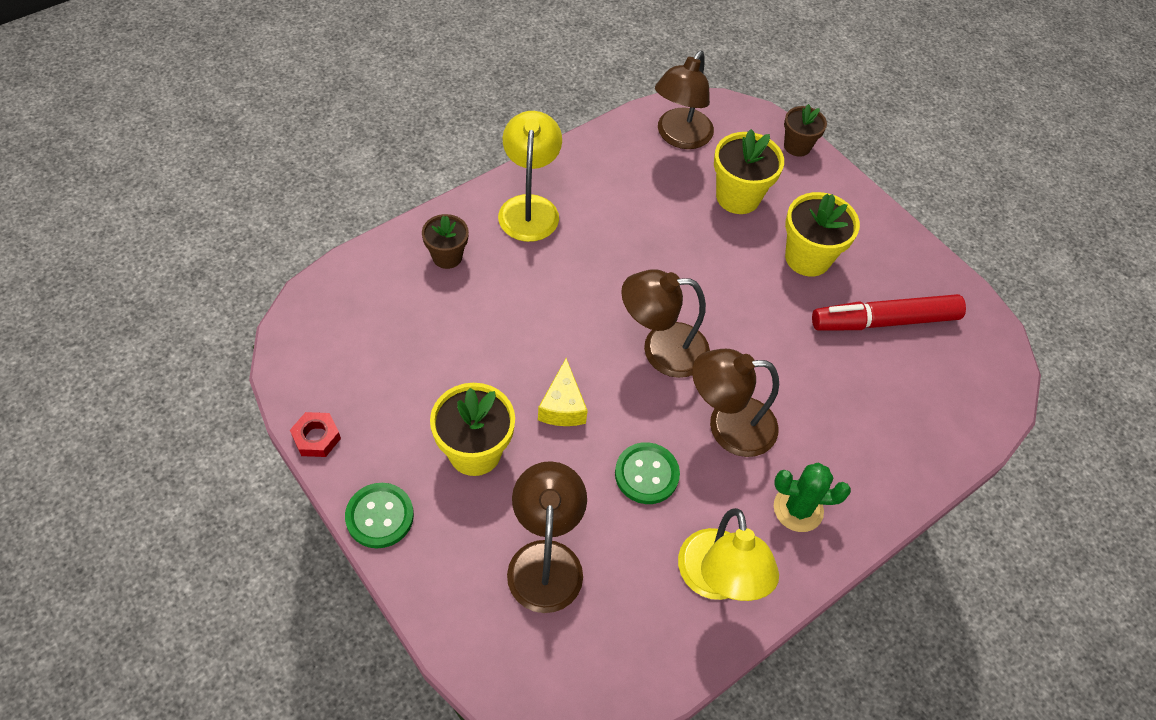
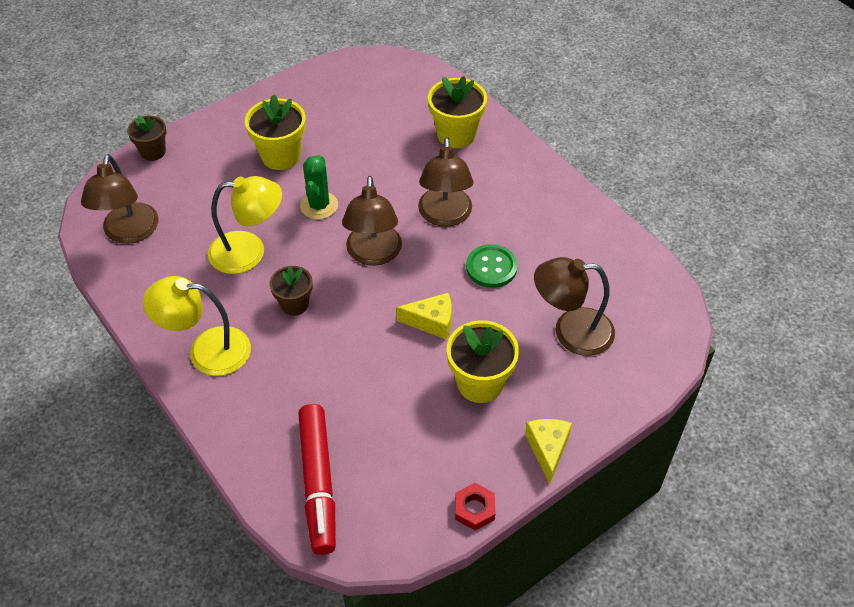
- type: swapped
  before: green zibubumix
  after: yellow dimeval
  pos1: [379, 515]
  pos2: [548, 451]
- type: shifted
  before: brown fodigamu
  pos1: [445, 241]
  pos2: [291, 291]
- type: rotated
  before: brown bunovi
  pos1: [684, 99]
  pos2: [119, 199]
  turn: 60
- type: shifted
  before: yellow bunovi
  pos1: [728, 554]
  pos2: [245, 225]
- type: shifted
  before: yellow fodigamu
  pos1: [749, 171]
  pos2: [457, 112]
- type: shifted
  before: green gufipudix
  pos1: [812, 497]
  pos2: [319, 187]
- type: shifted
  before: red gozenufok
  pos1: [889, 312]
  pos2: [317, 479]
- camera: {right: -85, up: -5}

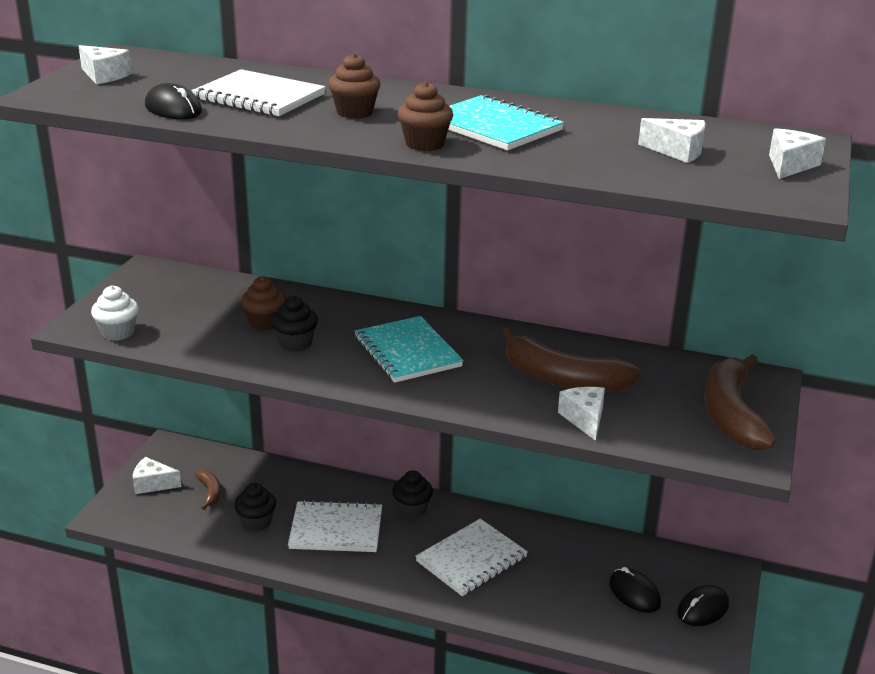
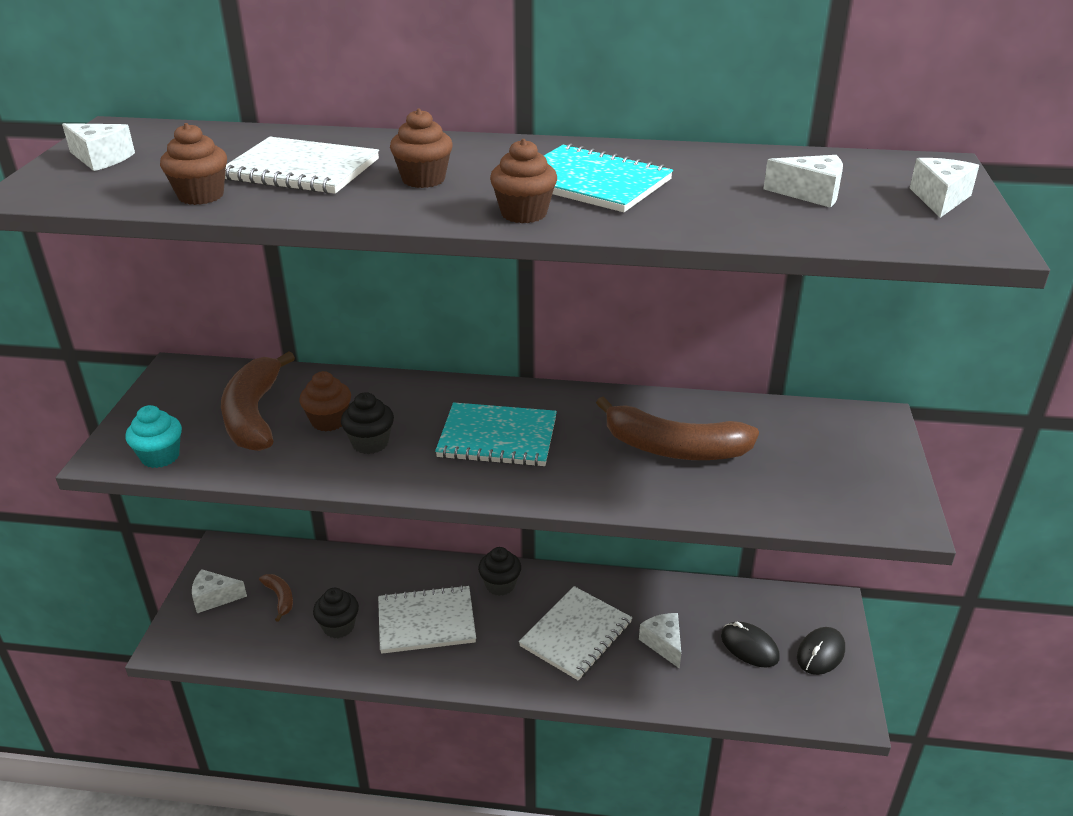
- type: repainted
  before: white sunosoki
  after: turquoise sunosoki
  pos1: [115, 313]
  pos2: [154, 436]
- type: swapped
  before: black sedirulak
  after: brown sunosoki
  pos1: [173, 101]
  pos2: [193, 164]
- type: rotated
  before: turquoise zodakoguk
  pos1: [409, 349]
  pos2: [496, 434]
  turn: -45
- type: shifted
  before: white dimeval
  pos1: [581, 414]
  pos2: [660, 641]
- type: shifted
  before: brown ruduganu
  pos1: [740, 403]
  pos2: [258, 401]
- camera: {right: -10, up: 5}

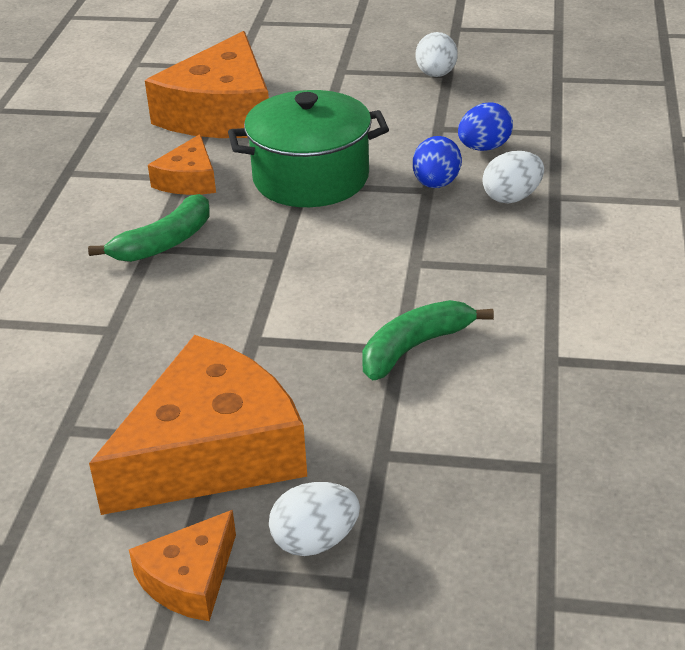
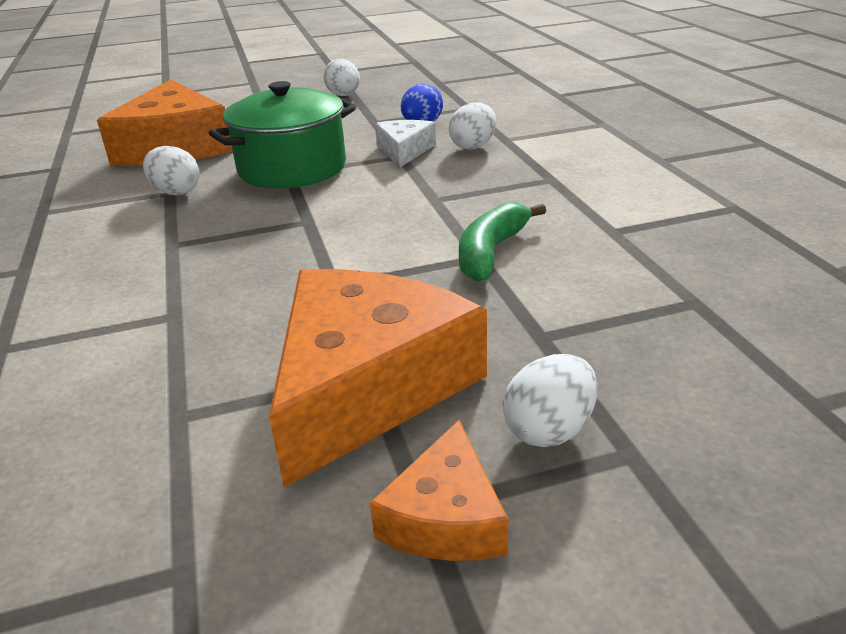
- type: gone
  before: green ruduganu
  pos1: [149, 228]
- type: swapped
  before: orange dimeval
  after: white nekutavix
  pos1: [182, 164]
  pos2: [171, 170]
- type: swapped
  before: blue nekutavix
  after: white dimeval
  pos1: [437, 162]
  pos2: [405, 144]
- camera: {right: -25, up: -5}

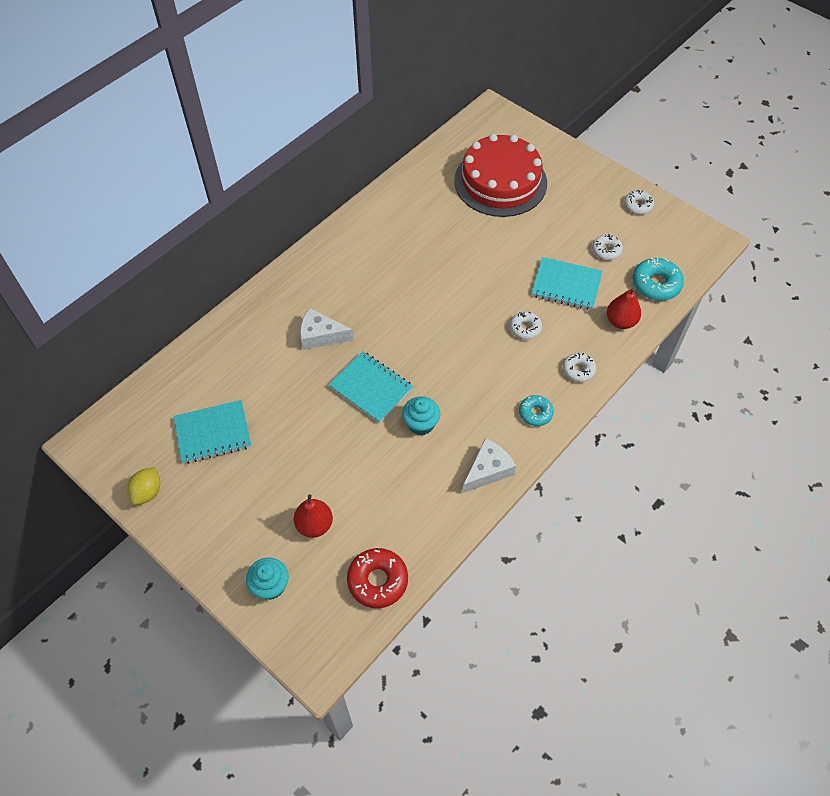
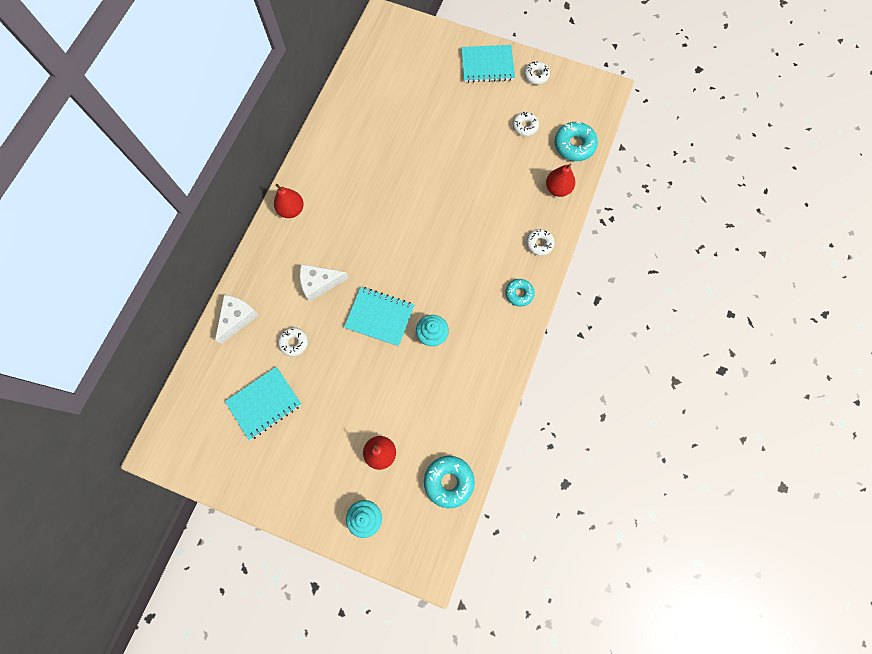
- type: gone
  before: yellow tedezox
  pos1: [143, 486]
- type: repainted
  before: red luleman
  after: turquoise luleman
  pos1: [377, 578]
  pos2: [449, 482]
- type: gone
  before: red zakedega
  pos1: [500, 175]
- type: shifted
  before: white dimeval
  pos1: [489, 465]
  pos2: [237, 319]
- type: shifted
  before: white luleman
  pos1: [526, 325]
  pos2: [293, 342]
- type: shifted
  before: turquoise zodakoguk
  pos1: [566, 283]
  pos2: [488, 64]
- type: new
  after: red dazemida
  pos2: [289, 201]
- camera: {right: -20, up: 15}

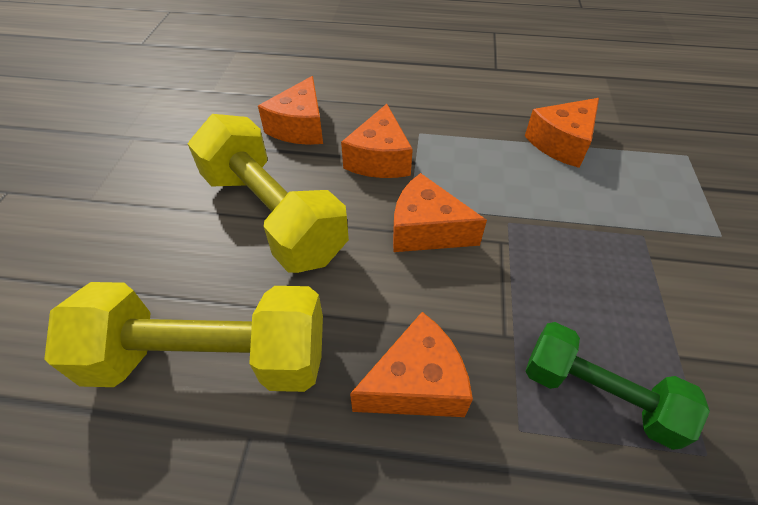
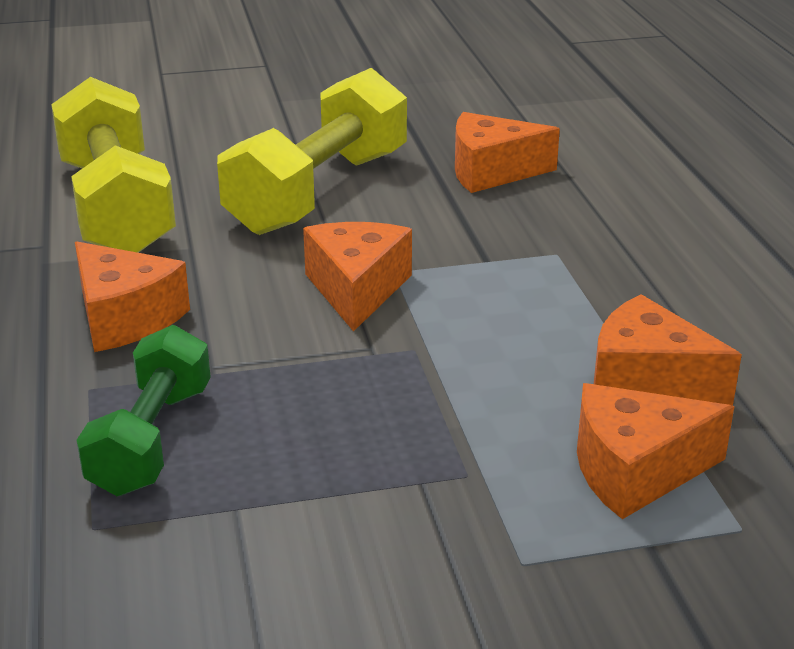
- type: shifted
  before: orange dimeval
  pos1: [377, 141]
  pos2: [655, 451]
- camera: {right: 70, up: -20}

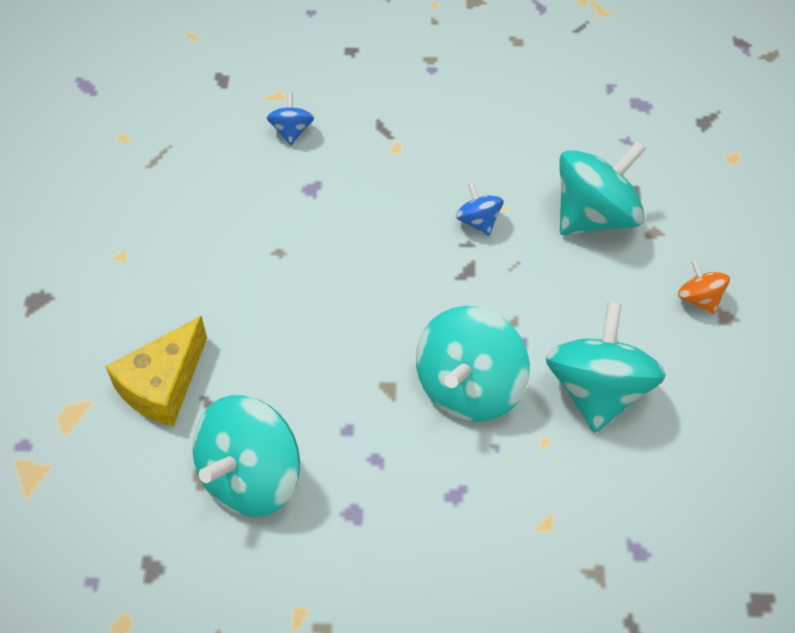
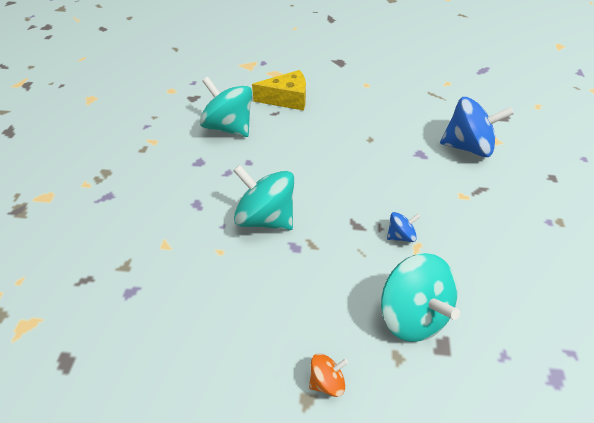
- type: rotated
  before: yellow dimeval
  pos1: [156, 371]
  pos2: [279, 90]
  turn: 135
- type: scaled
  before: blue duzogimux
  pos1: [290, 118]
  pos2: [477, 127]
  scale: 2.1
- type: gone
  before: turquoise duzogimux
  pos1: [605, 367]
- camera: {right: 95, up: -5}

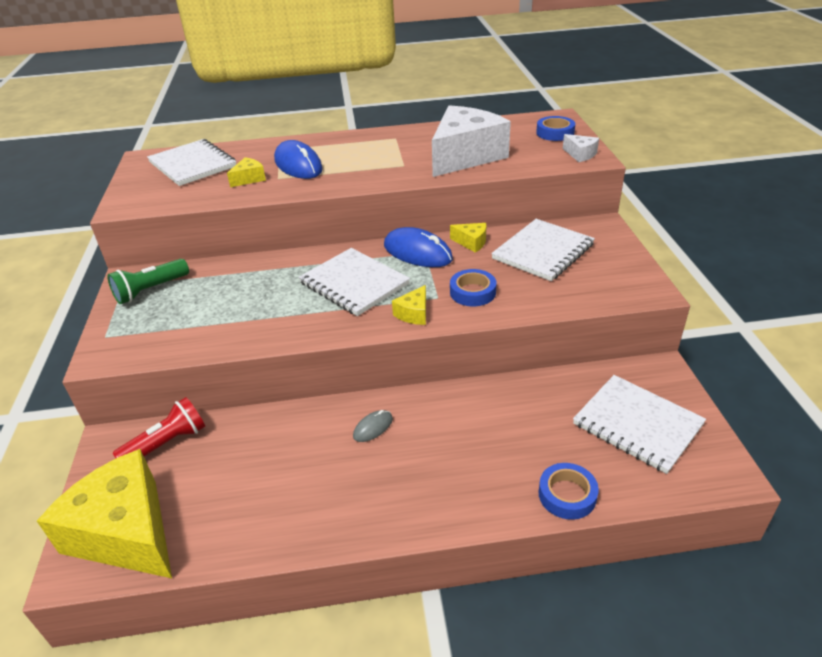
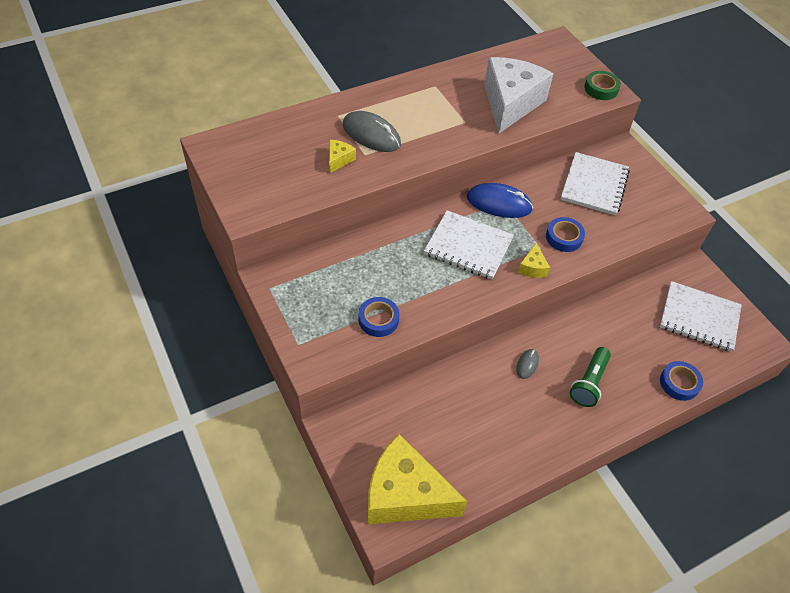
- type: shifted
  before: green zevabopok
  pos1: [148, 281]
  pos2: [590, 377]
- type: gone
  before: red zevabopok
  pos1: [159, 427]
- type: gone
  before: white zodakoguk
  pos1: [191, 162]
- type: repainted
  before: blue sedirulak
  after: grey sedirulak
  pos1: [298, 159]
  pos2: [372, 131]
- type: gone
  before: yellow dimeval
  pos1: [468, 238]
- type: shifted
  before: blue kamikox
  pos1: [555, 128]
  pos2: [379, 317]
- type: swapped
  before: white dimeval
  after: green kamikox
  pos1: [581, 148]
  pos2: [602, 85]
- camera: {right: -25, up: 15}

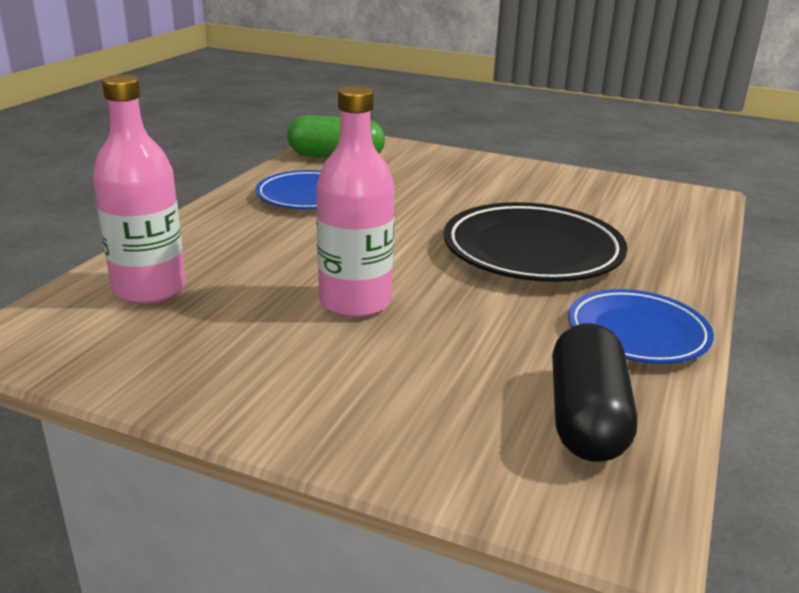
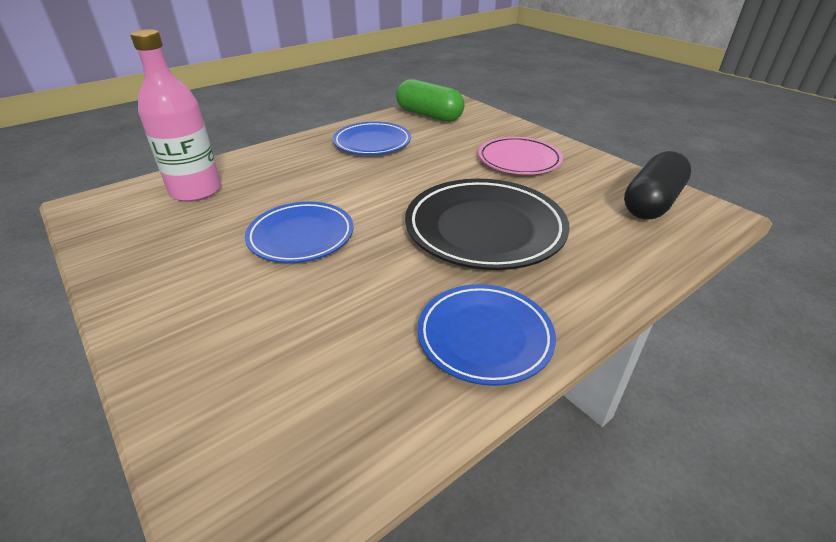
- type: swapped
  before: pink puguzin
  after: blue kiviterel
  pos1: [355, 201]
  pos2: [299, 232]
- type: shifted
  before: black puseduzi
  pos1: [594, 392]
  pos2: [657, 185]
- type: new
  after: pink kiviterel
  pos2: [520, 156]
- camera: {right: 30, up: 10}

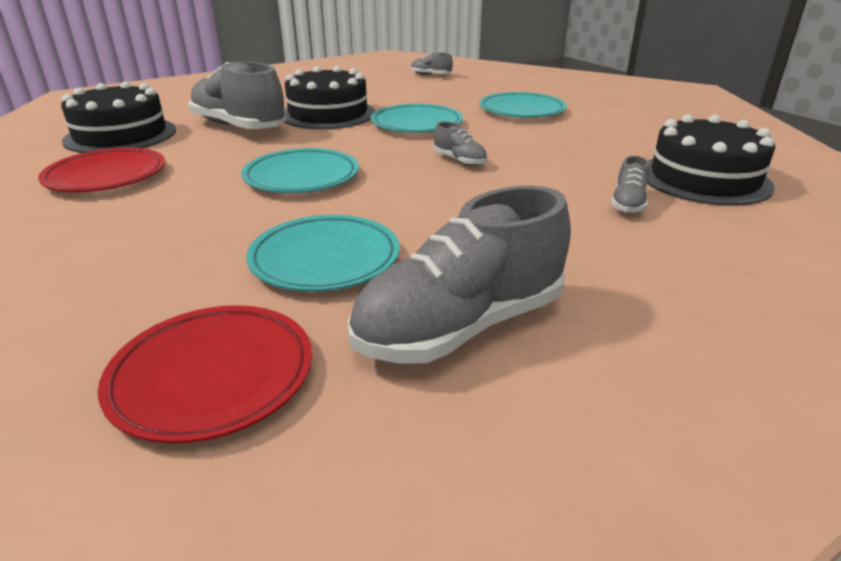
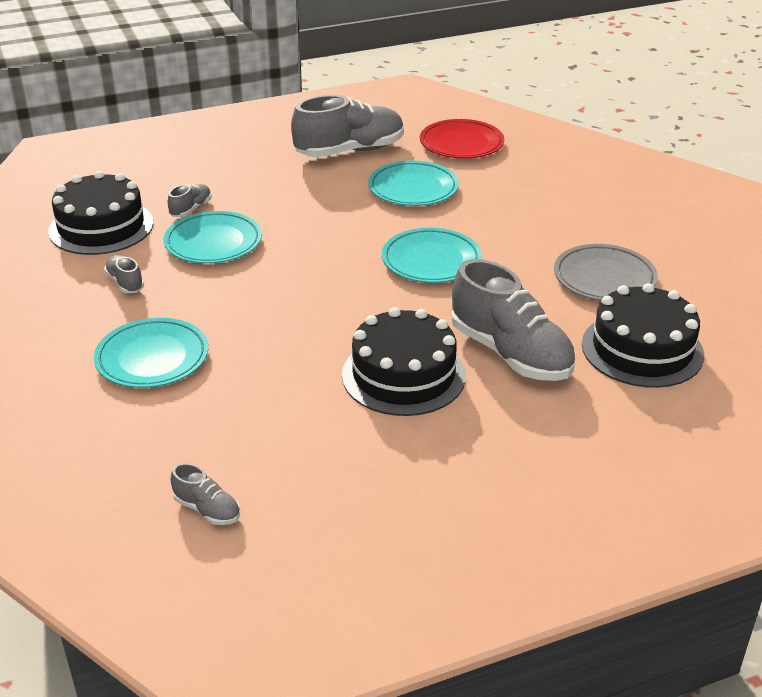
- type: repainted
  before: red kiviterel
  after: grey kiviterel
  pos1: [101, 170]
  pos2: [606, 272]
- type: shifted
  before: turquoise kiviterel
  pos1: [417, 118]
  pos2: [213, 237]
- type: shifted
  before: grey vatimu
  pos1: [460, 144]
  pos2: [124, 274]
- camera: {right: -170, up: 5}

